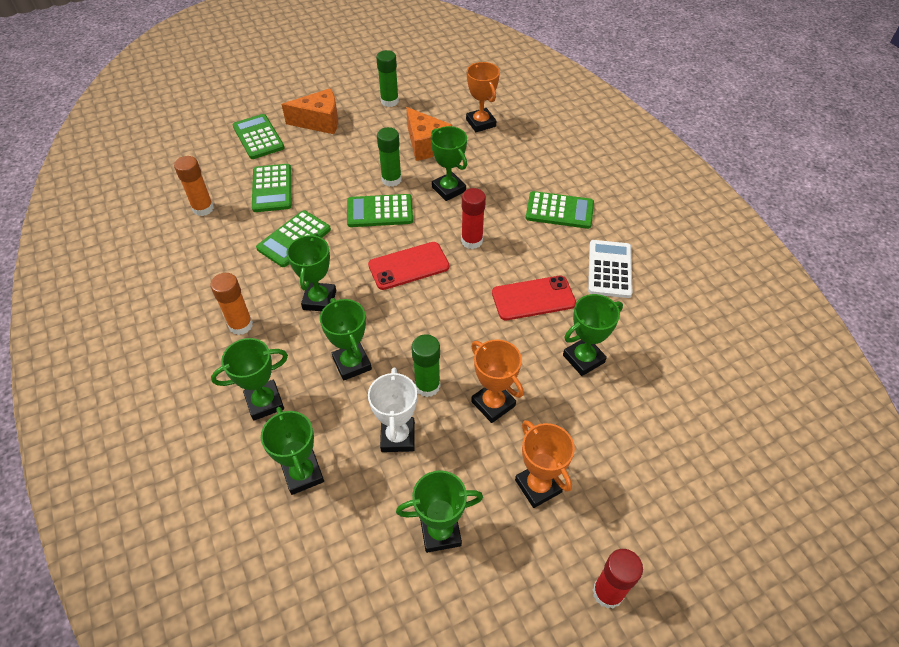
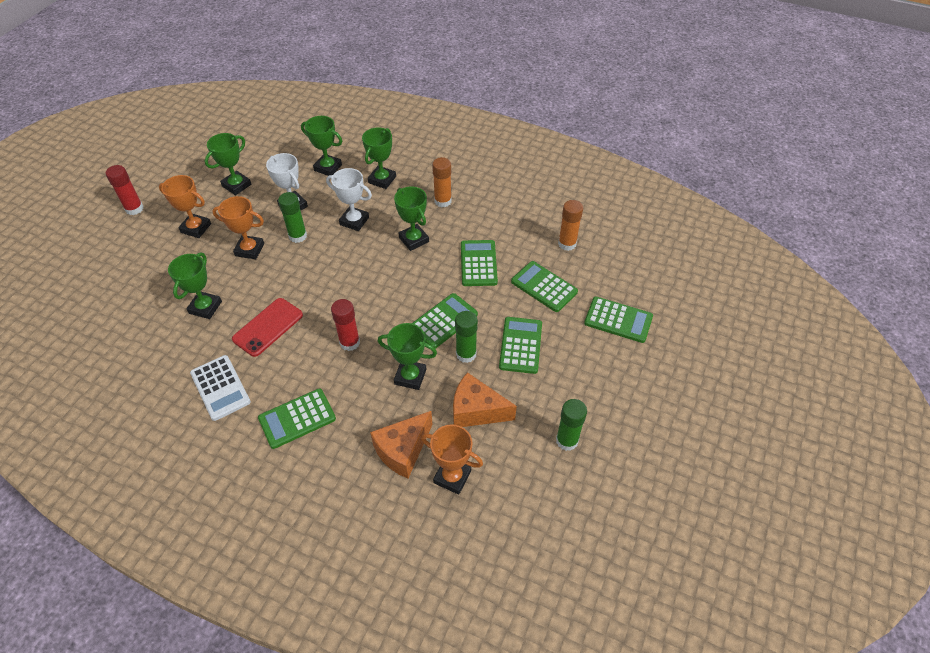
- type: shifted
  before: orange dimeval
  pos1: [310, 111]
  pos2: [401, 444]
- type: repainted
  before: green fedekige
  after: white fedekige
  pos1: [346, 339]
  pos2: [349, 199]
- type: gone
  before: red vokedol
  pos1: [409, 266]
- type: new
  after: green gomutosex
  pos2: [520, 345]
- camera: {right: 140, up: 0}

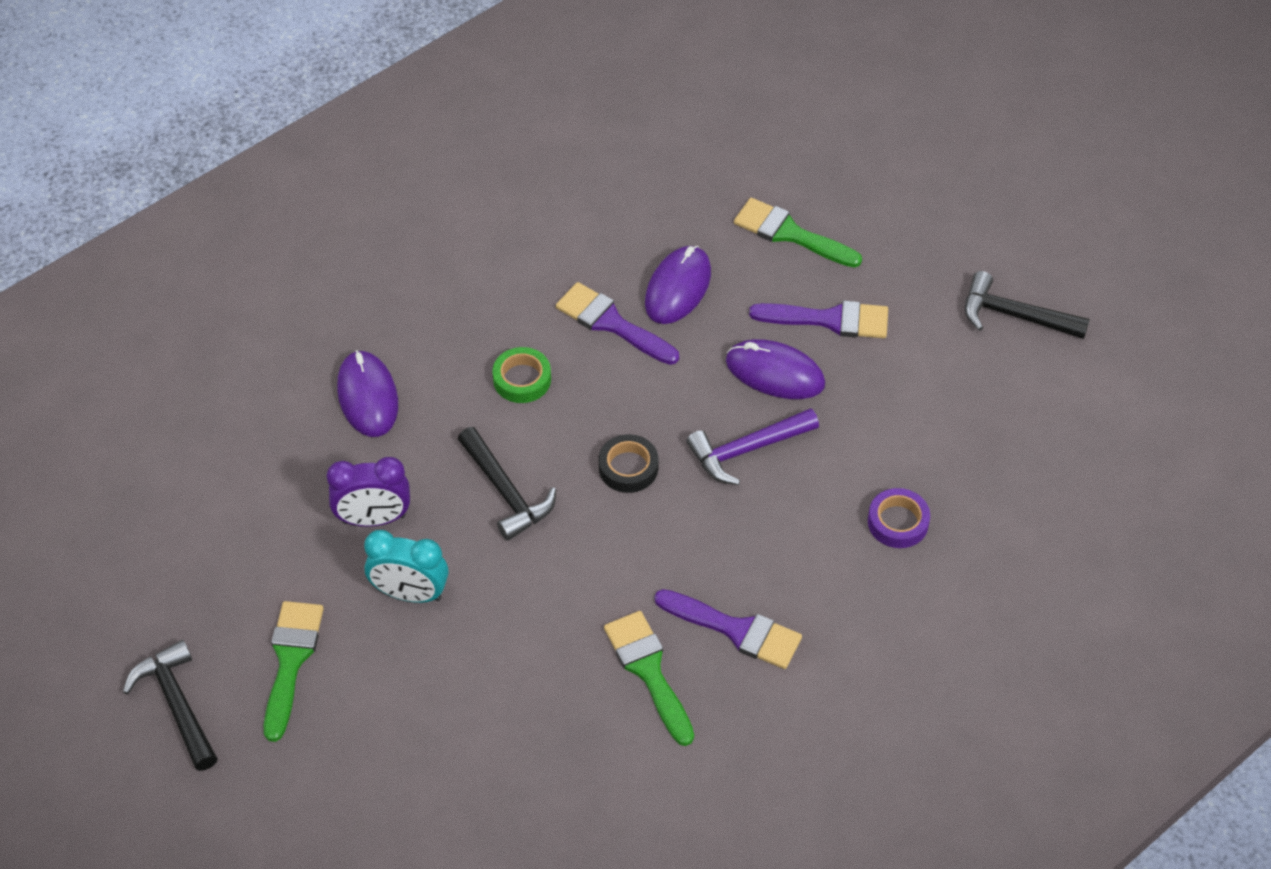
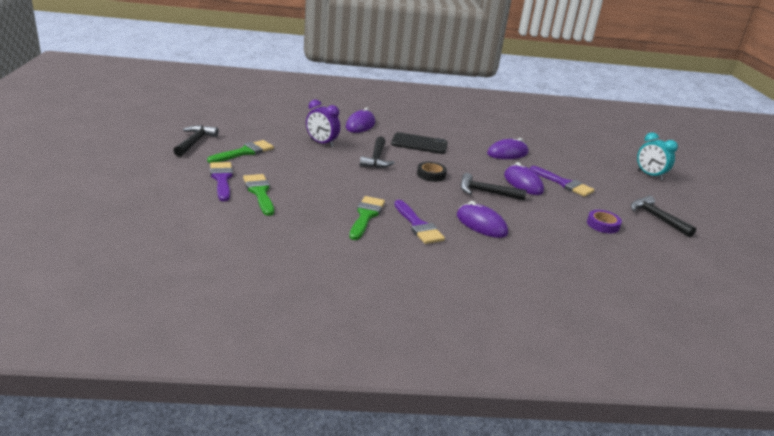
- type: shifted
  before: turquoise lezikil
  pos1: [406, 566]
  pos2: [657, 156]
- type: swapped
  before: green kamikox
  after: black vokedol
  pos1: [521, 375]
  pos2: [419, 143]
- type: shifted
  before: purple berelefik
  pos1: [617, 323]
  pos2: [221, 181]
- type: repainted
  before: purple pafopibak
  after: black pafopibak
  pos1: [752, 446]
  pos2: [493, 186]
- type: shifted
  before: green berelefik
  pos1: [798, 233]
  pos2: [258, 195]
- type: shifted
  before: purple kamikox
  pos1: [899, 518]
  pos2: [604, 221]
- type: new
  after: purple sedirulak
  pos2: [482, 219]
- camera: {right: 35, up: -25}

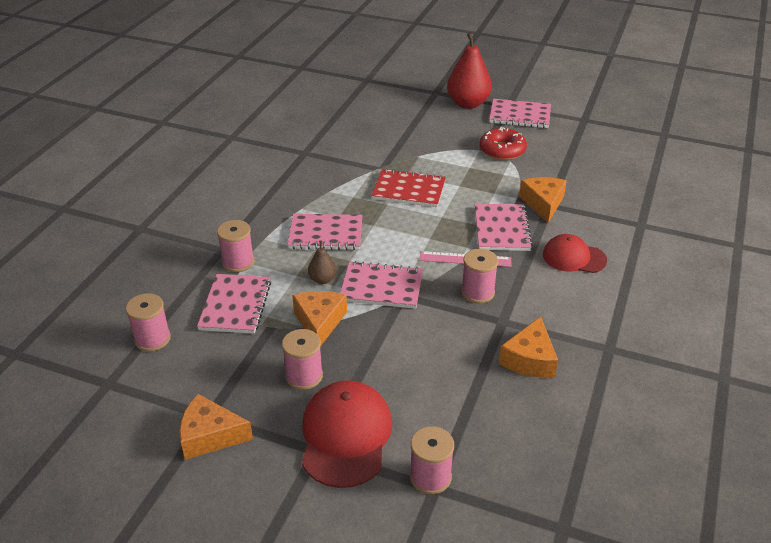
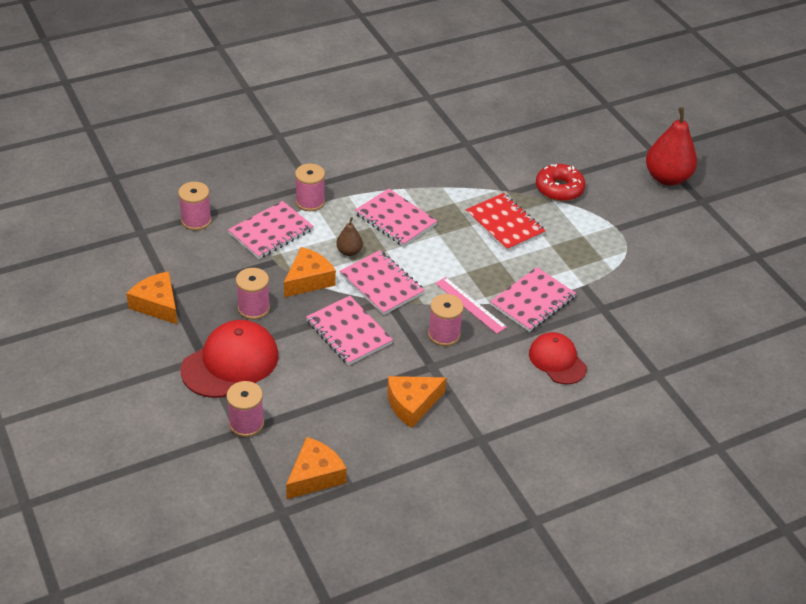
- type: shifted
  before: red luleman
  pos1: [503, 143]
  pos2: [561, 182]
- type: shifted
  before: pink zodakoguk
  pos1: [520, 113]
  pos2: [349, 330]
- type: shifted
  before: orange dimeval
  pos1: [543, 200]
  pos2: [316, 468]
- camera: {right: 40, up: 5}

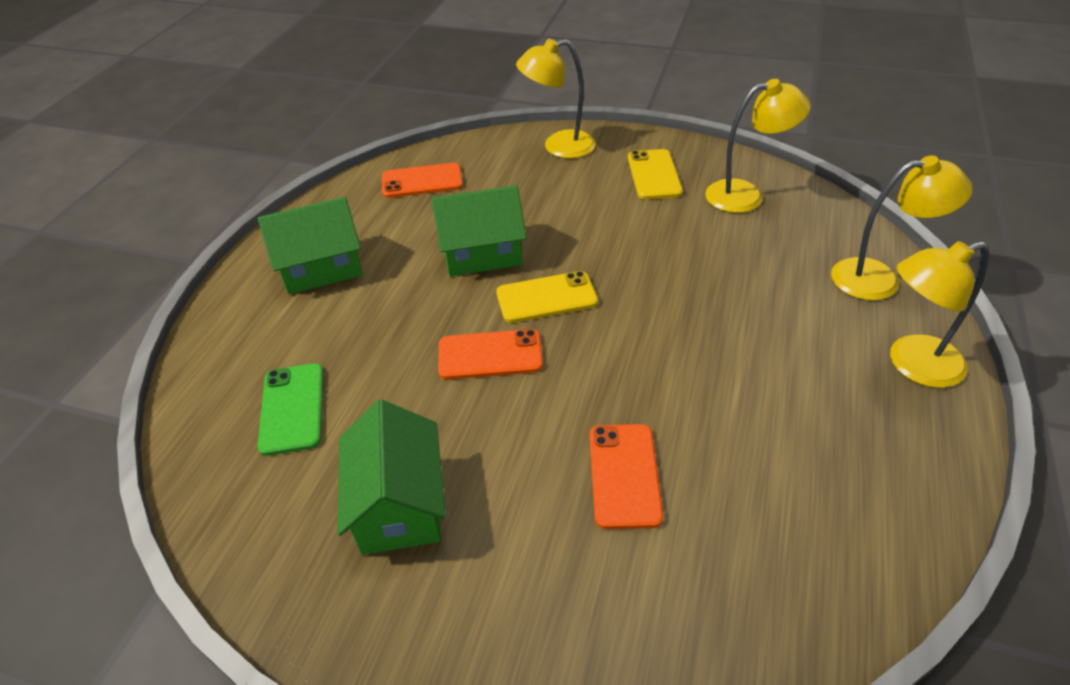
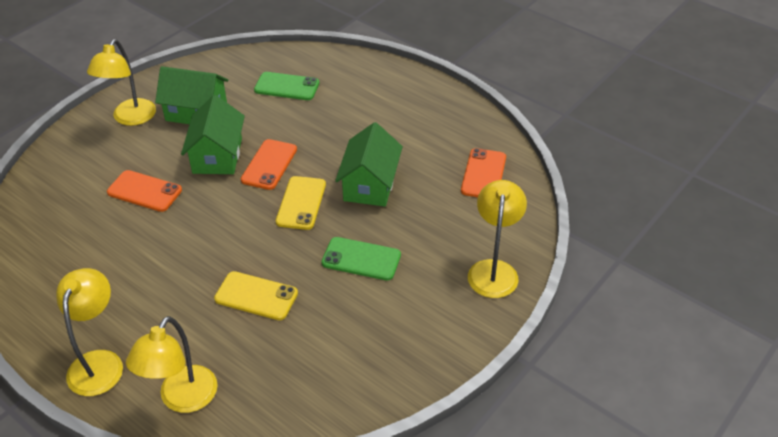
- type: shifted
  before: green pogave
  pos1: [310, 245]
  pos2: [213, 134]
- type: shifted
  before: yellow vokedol
  pos1: [655, 174]
  pos2: [256, 295]
- type: shifted
  before: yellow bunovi
  pos1: [758, 146]
  pos2: [121, 82]
- type: new
  after: green vokedol
  pos2: [361, 259]
- camera: {right: 110, up: 0}

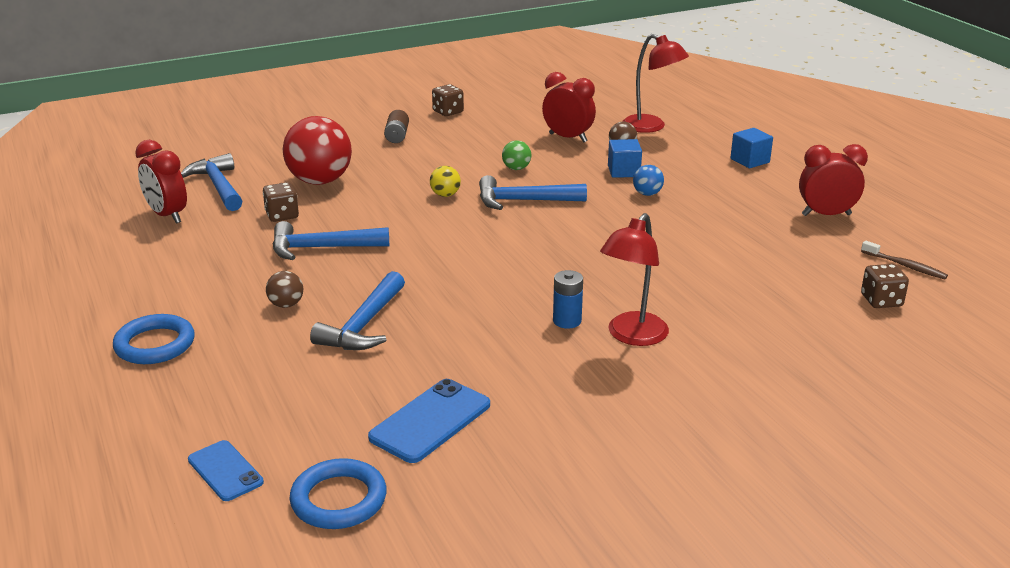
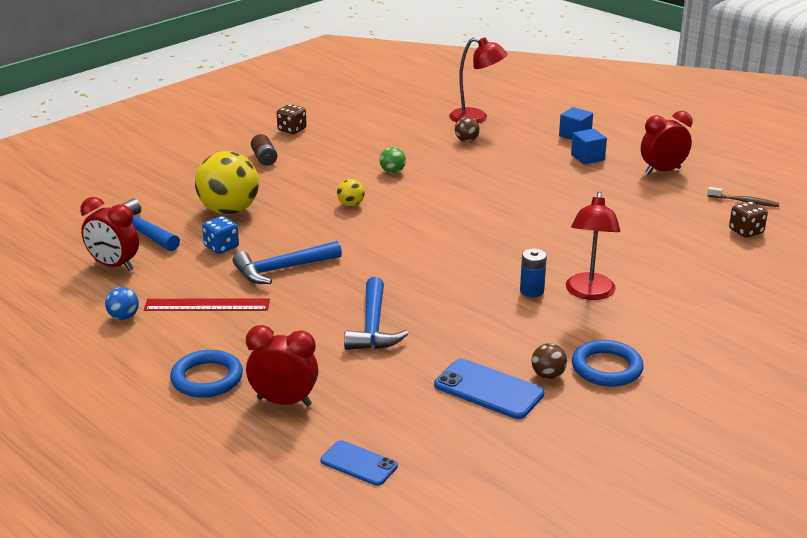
- type: repainted
  before: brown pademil
  after: blue pademil
  pos1: [281, 202]
  pos2: [220, 235]
- type: shifted
  before: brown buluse
  pos1: [284, 289]
  pos2: [549, 361]
- type: repainted
  before: red buluse
  after: yellow buluse
  pos1: [317, 150]
  pos2: [227, 183]
- type: shifted
  before: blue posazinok
  pos1: [338, 493]
  pos2: [608, 363]
- type: rotated
  before: blue vokedol
  pos1: [429, 421]
  pos2: [489, 389]
  turn: -75
- type: gone
  before: blue pafopibak
  pos1: [533, 192]
- type: shifted
  before: red lezikil
  pos1: [569, 107]
  pos2: [282, 366]
- type: shifted
  before: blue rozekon
  pos1: [625, 158]
  pos2: [589, 146]
- type: shifted
  before: blue buluse
  pos1: [648, 180]
  pos2: [122, 303]
- type: new
  after: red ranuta
  pos2: [207, 304]
- camera: {right: -20, up: 0}

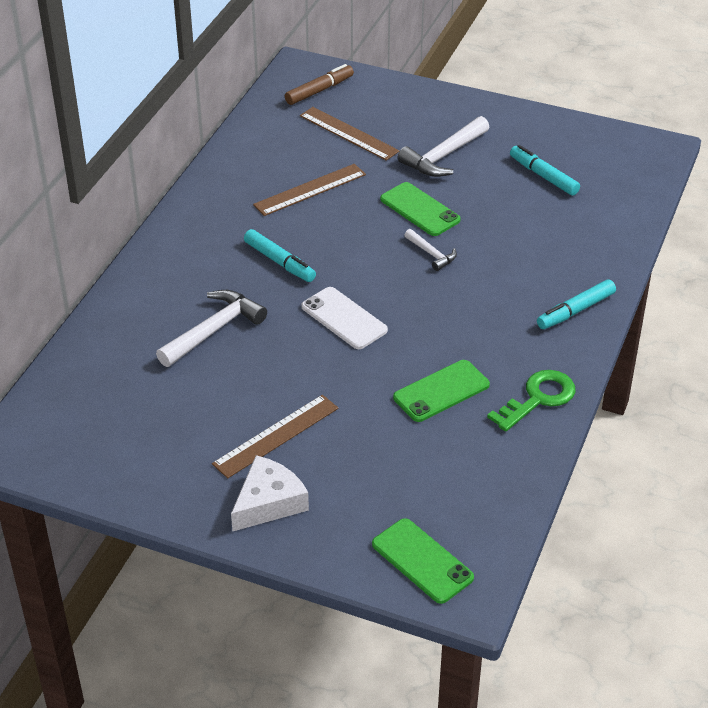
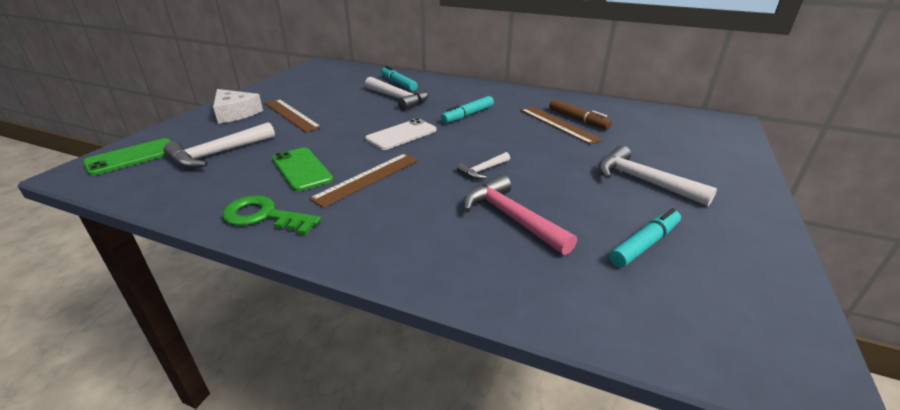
- type: shifted
  before: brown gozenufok
  pos1: [319, 84]
  pos2: [580, 114]
- type: shifted
  before: brown ranuta
  pos1: [349, 134]
  pos2: [364, 180]
- type: gone
  before: green vokedol
  pos1: [420, 209]
- type: rotated
  before: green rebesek
  pos1: [531, 401]
  pos2: [271, 215]
  turn: 150
- type: shifted
  before: turquoise gozenufok
  pos1: [576, 304]
  pos2: [399, 78]
- type: new
  after: white pafopibak
  pos2: [219, 145]
- type: new
  after: pink pafopibak
  pos2: [520, 215]
- camera: {right: 90, up: -10}

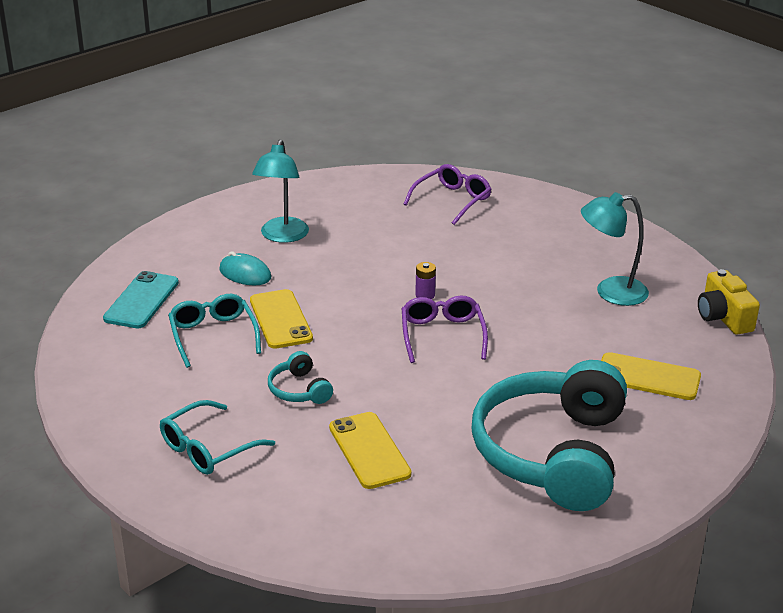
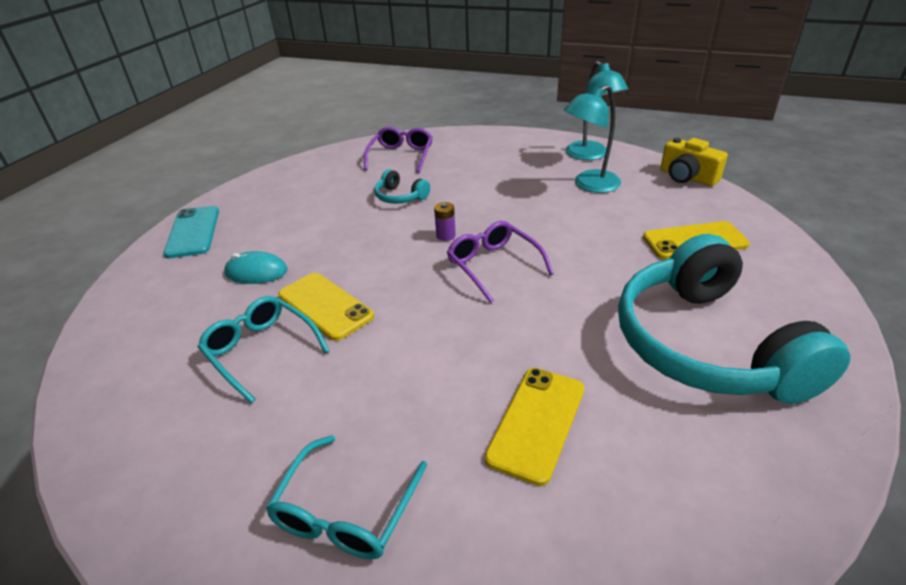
- type: shifted
  before: turquoise vokedol
  pos1: [141, 299]
  pos2: [191, 232]
- type: shifted
  before: turquoise bunovi
  pos1: [280, 191]
  pos2: [597, 110]
- type: shifted
  before: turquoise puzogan
  pos1: [300, 377]
  pos2: [402, 186]
- type: rotated
  before: yellow vokedol
  pos1: [370, 450]
  pos2: [534, 427]
  turn: 75
- camera: {right: -25, up: 5}

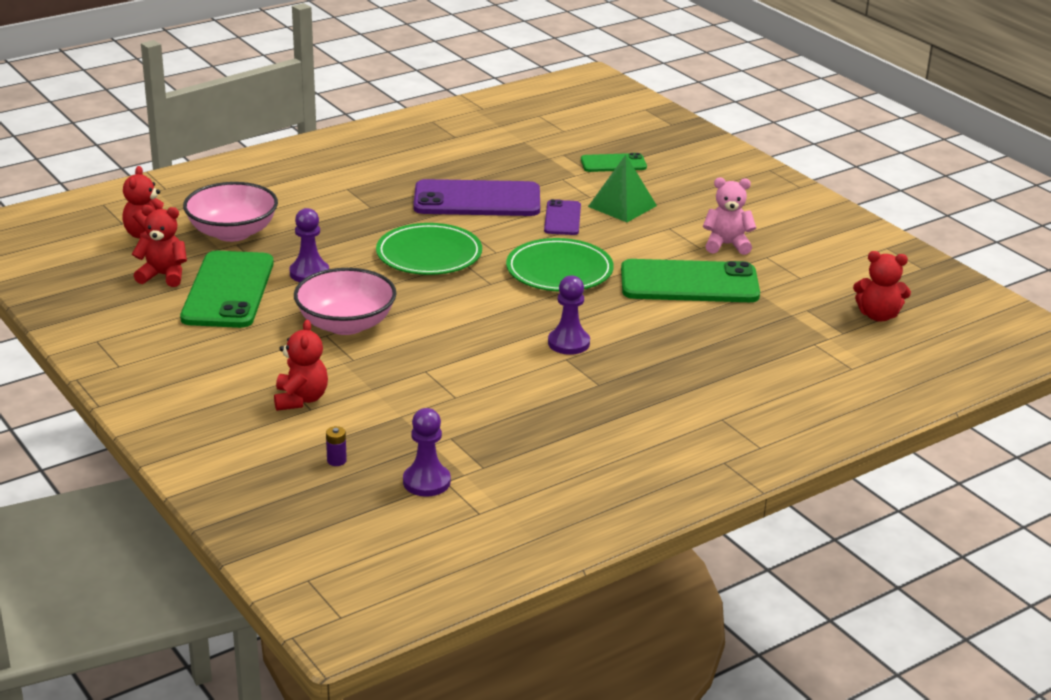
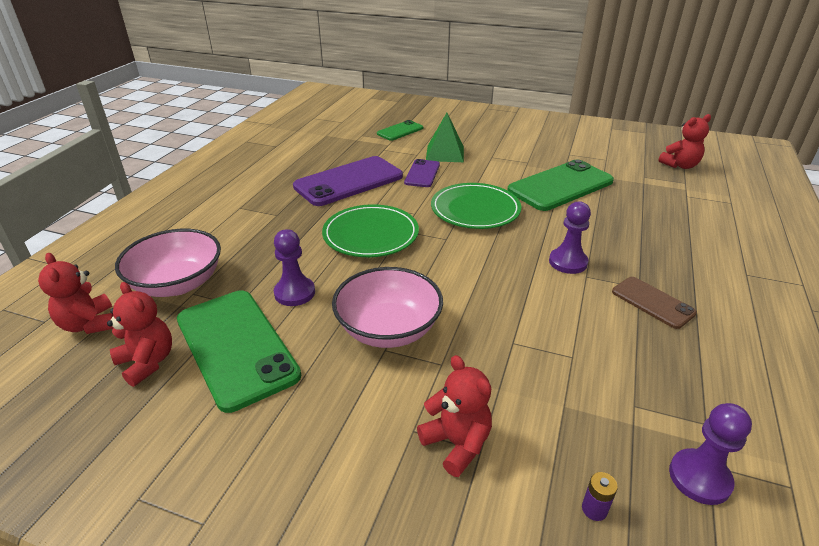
- type: rotated
  before: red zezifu
  pos1: [159, 246]
  pos2: [139, 334]
  turn: 75
- type: rotated
  before: purple vokedol
  pos1: [562, 217]
  pos2: [422, 173]
  turn: 45
- type: gone
  before: pink zezifu
  pos1: [729, 216]
- type: new
  after: brown vokedol
  pos2: [654, 303]
- camera: {right: -35, up: 5}

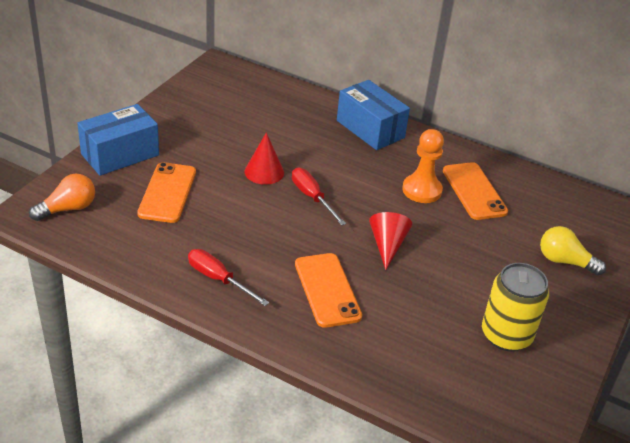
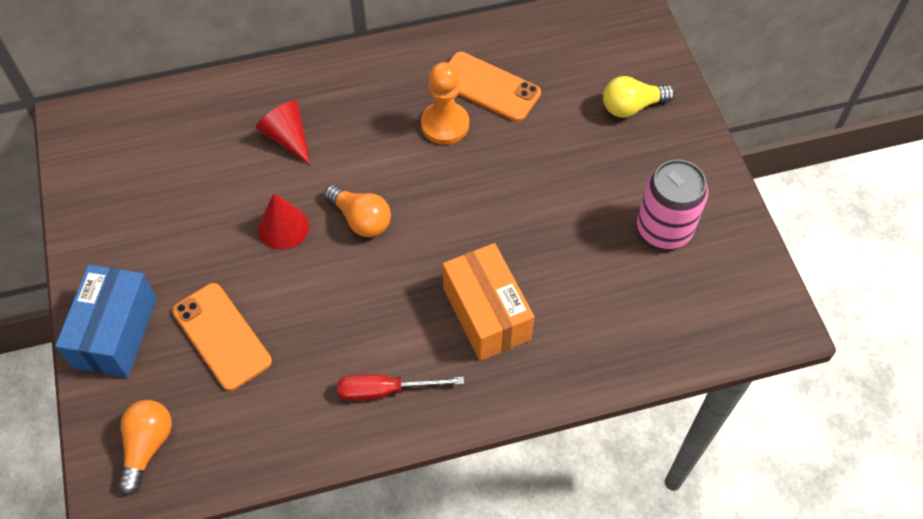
- type: swapped
  before: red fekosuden
  after: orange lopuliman
  pos1: [319, 197]
  pos2: [357, 210]
- type: swapped
  before: orange vokedol
  after: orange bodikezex
  pos1: [328, 290]
  pos2: [488, 302]
- type: gone
  before: blue bodikezex
  pos1: [373, 115]
- type: shifted
  before: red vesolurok
  pos1: [390, 241]
  pos2: [283, 132]
- type: repainted
  before: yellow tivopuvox
  after: pink tivopuvox
  pos1: [515, 307]
  pos2: [672, 204]
- camera: {right: -40, up: 20}

